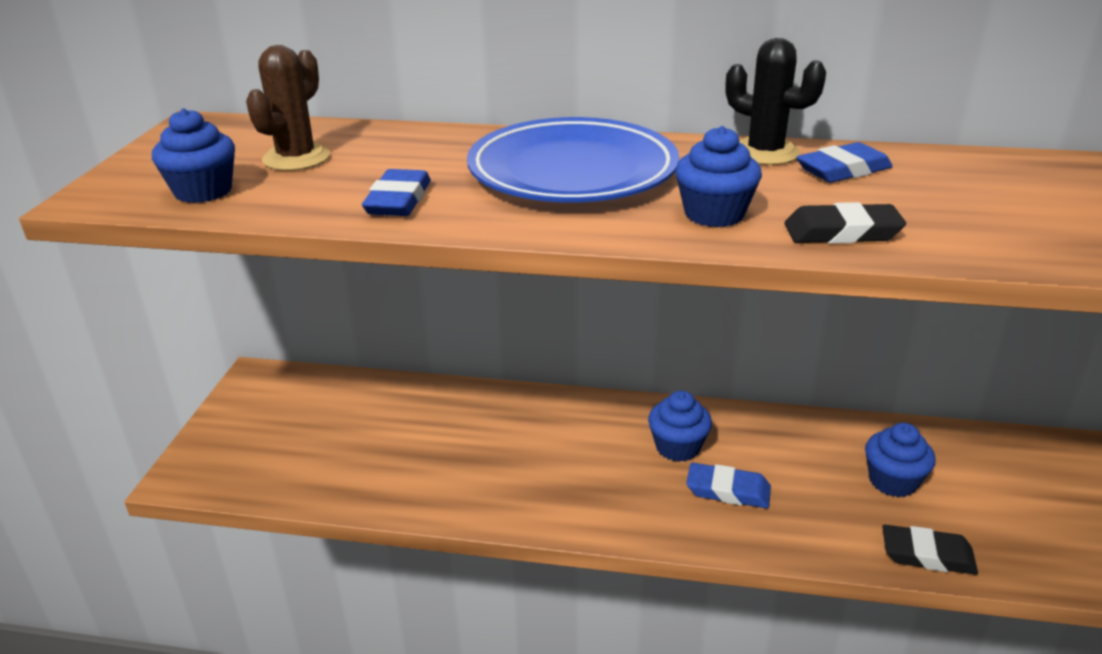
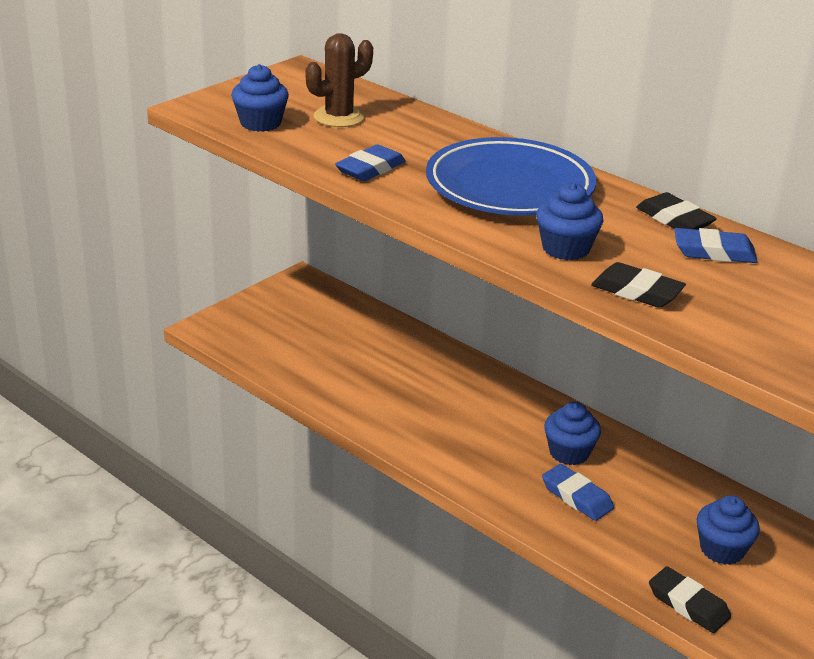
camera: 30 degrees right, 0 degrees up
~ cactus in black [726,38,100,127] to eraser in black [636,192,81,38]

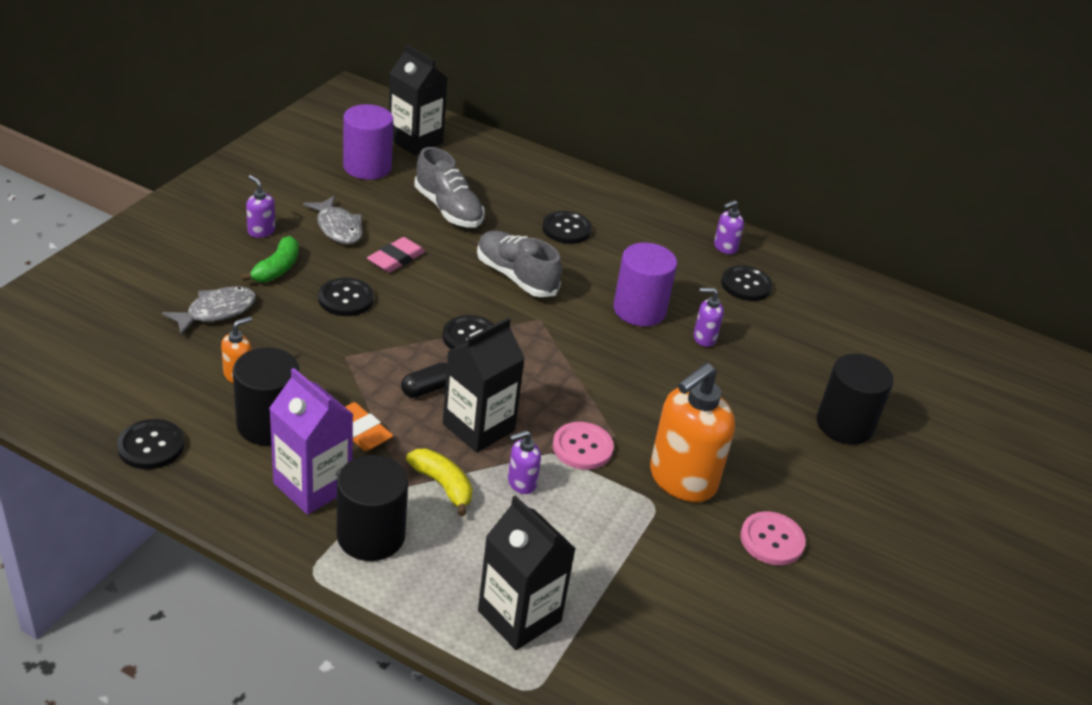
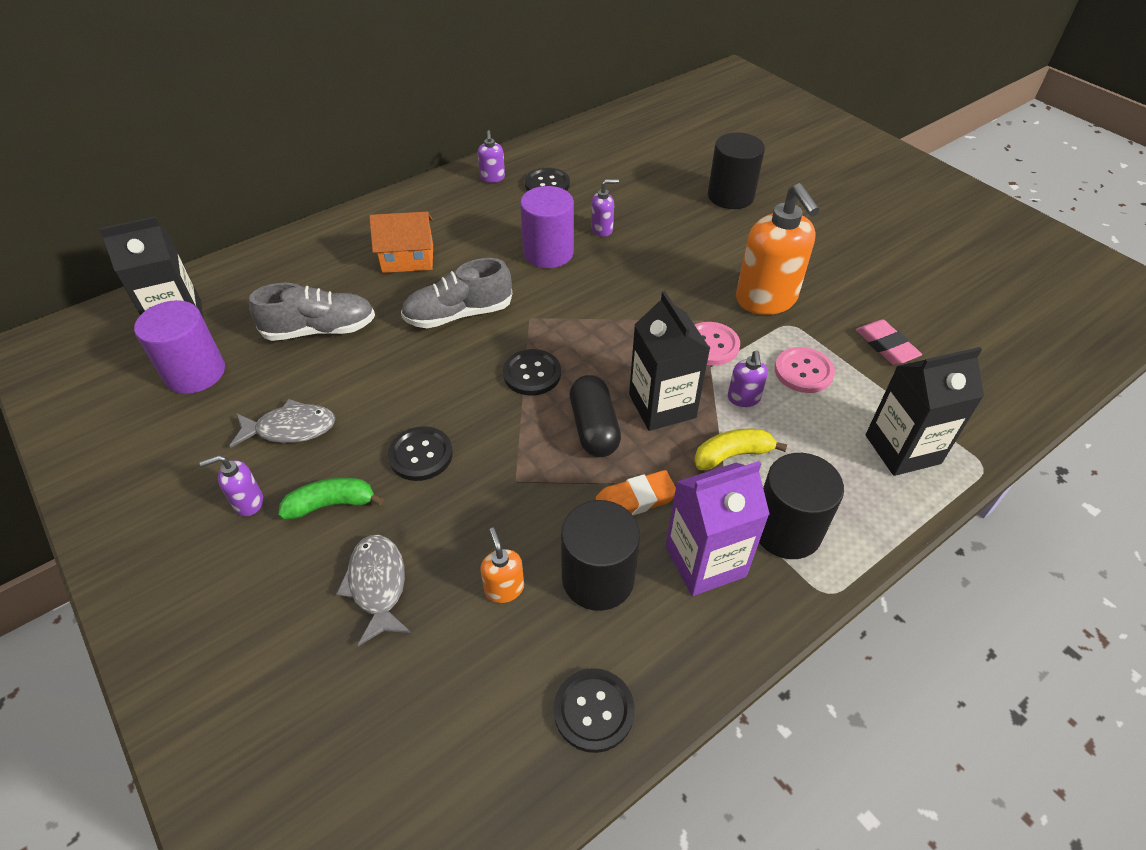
camera: 60 degrees left, 10 degrees up
~ eraser in pink [367,237,58,36] to [856,320,66,45]
~ button in pink [740,511,66,54] to [775,347,60,46]
~ button in black [542,211,50,33] to house in orange [369,212,64,61]
~ banana in green [241,236,58,46] = [278,478,106,42] 60 degrees counterclockwise
~ soap dispenser in purple [693,288,31,59] = [591,179,28,58] 135 degrees counterclockwise
~ capsule in black [401,363,46,35] = [570,375,51,82] x1.57

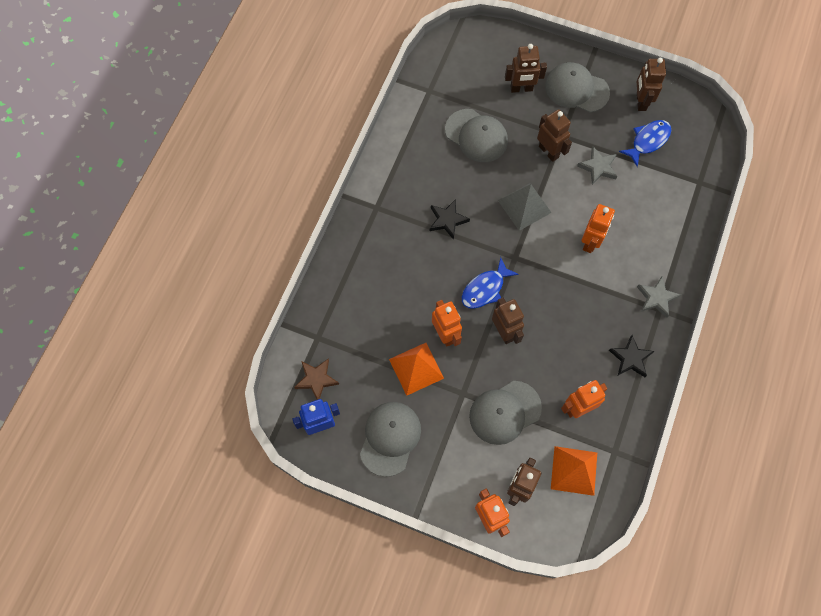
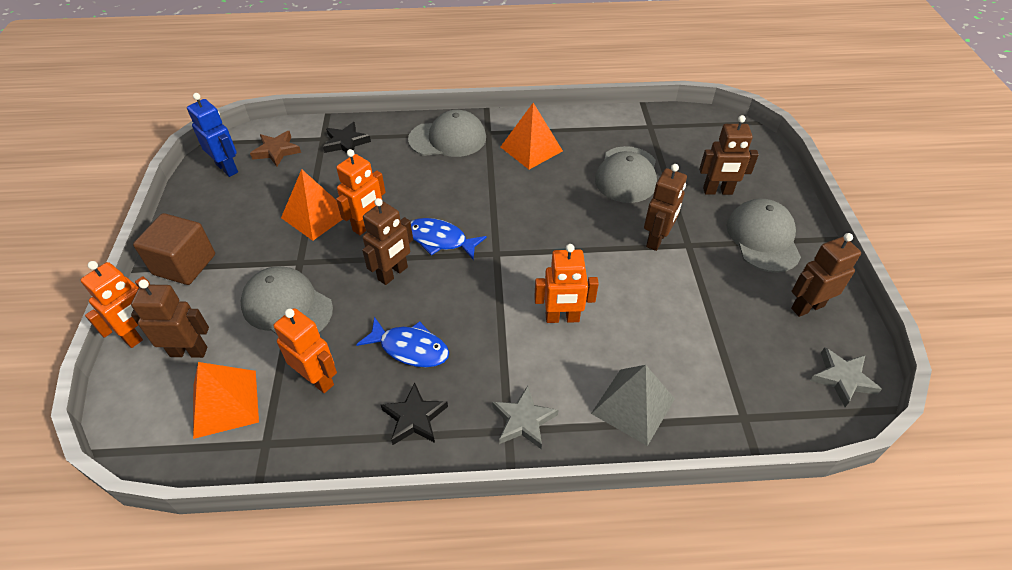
camera: 65 degrees right, 20 degrees down
+ cube in brown [133,213,82,72]
+ pyramid in orange [501,103,62,66]
~ cap in grey [360,402,61,75] to [408,110,78,47]
~ star in black [430,199,40,41] to [323,122,48,31]
~ pyramid in grey [498,183,54,48] to [591,365,84,81]
~ star in grey [577,147,40,38] to [810,347,72,60]
~ fish in blue [619,120,52,47] to [356,317,93,50]
~ robot in brown [505,44,42,49] = [699,115,60,80] 60 degrees counterclockwise

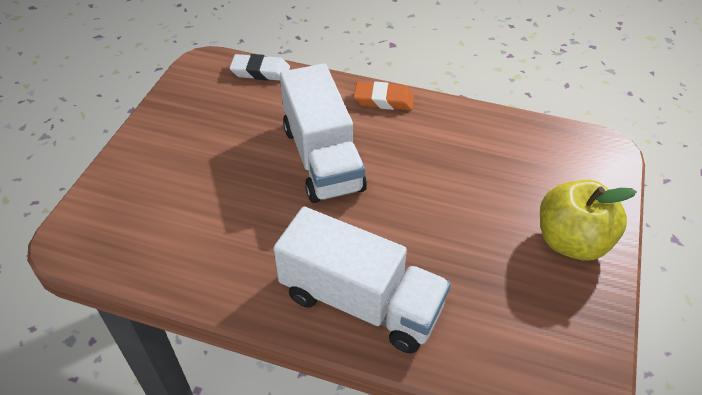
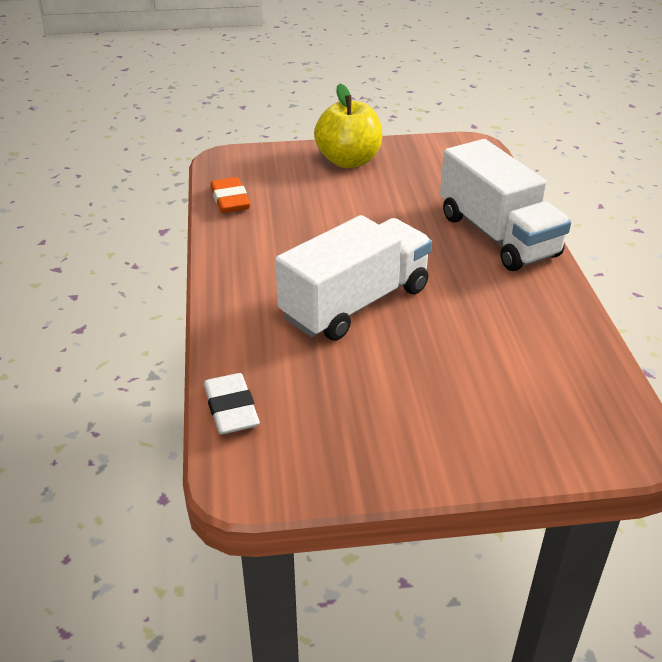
camera: 115 degrees left, 10 degrees down
~ eraser in orange [354,82,60,28] to [210,177,41,36]
~ truck in white [273,207,178,146] = [440,139,131,132] 150 degrees clockwise

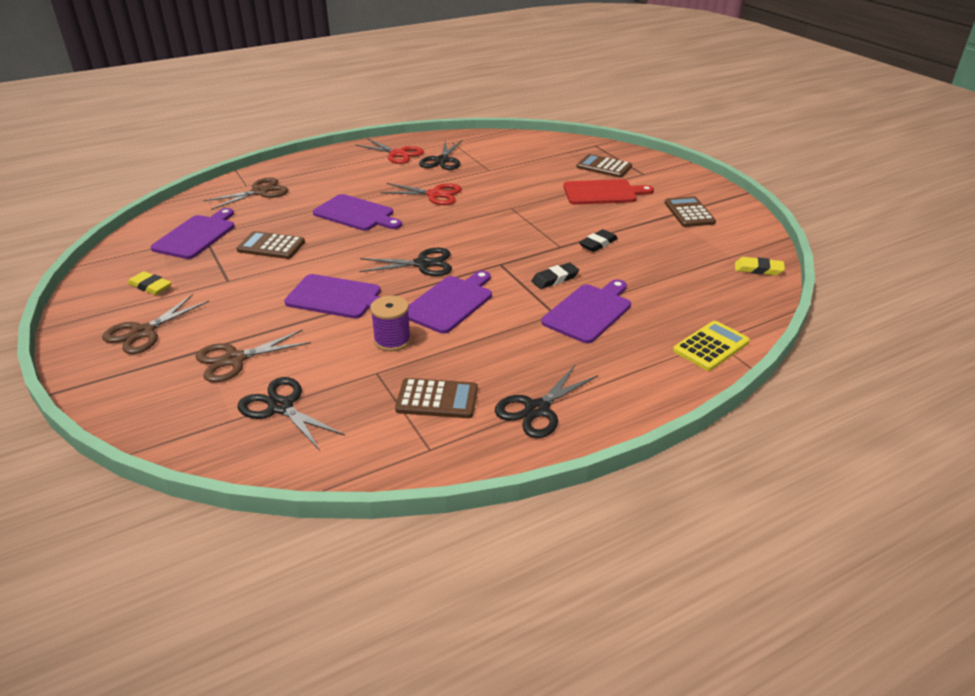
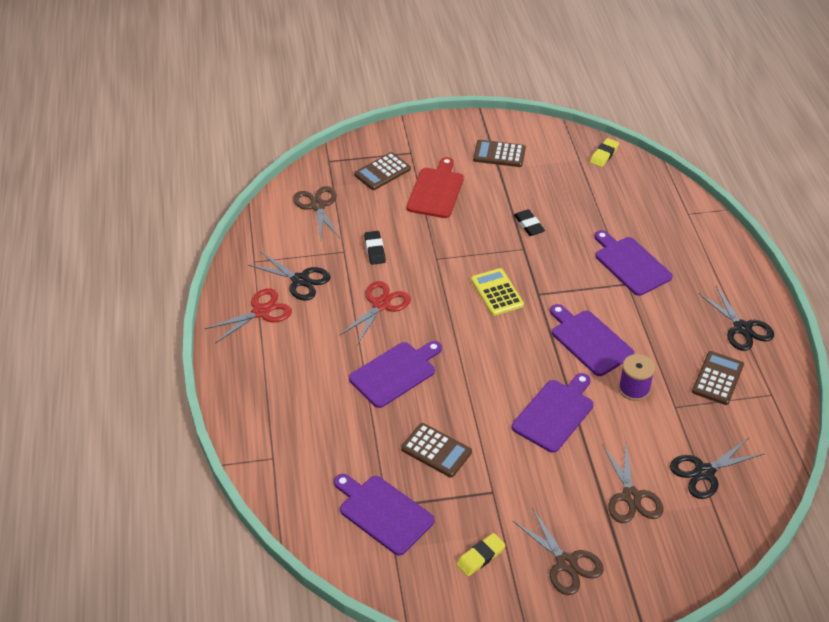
camera: 70 degrees left, 10 degrees up
- scissors in black [359,248,93,28]
~ scissors in brown [204,177,85,33] to [293,186,47,56]
~ eraser in black [531,263,48,26] to [364,231,22,34]
~ calculator in yellow [673,321,77,50] to [471,268,53,48]
~ calculator in brown [237,231,68,28] = [401,423,71,55] 90 degrees counterclockwise

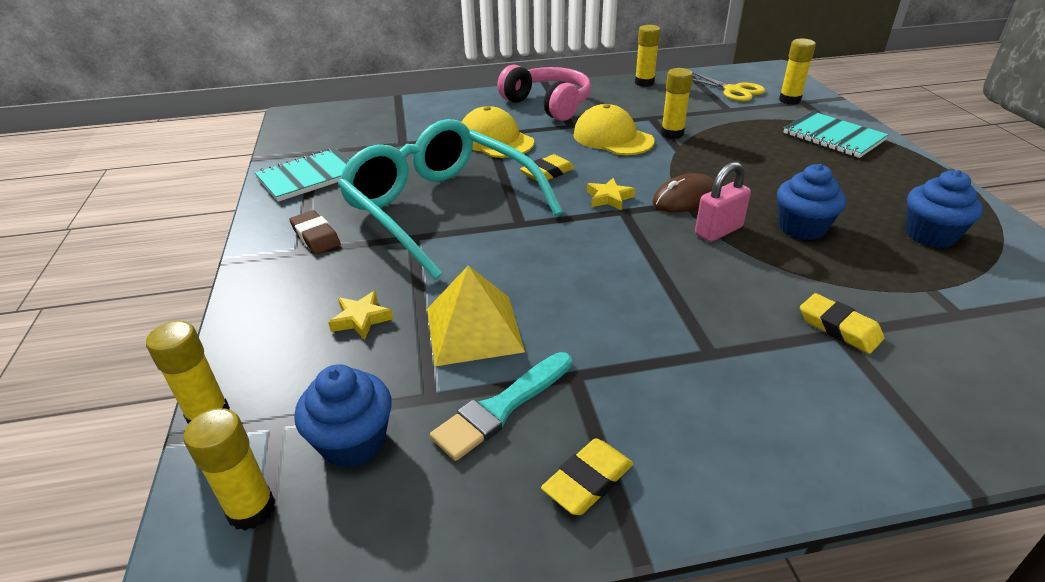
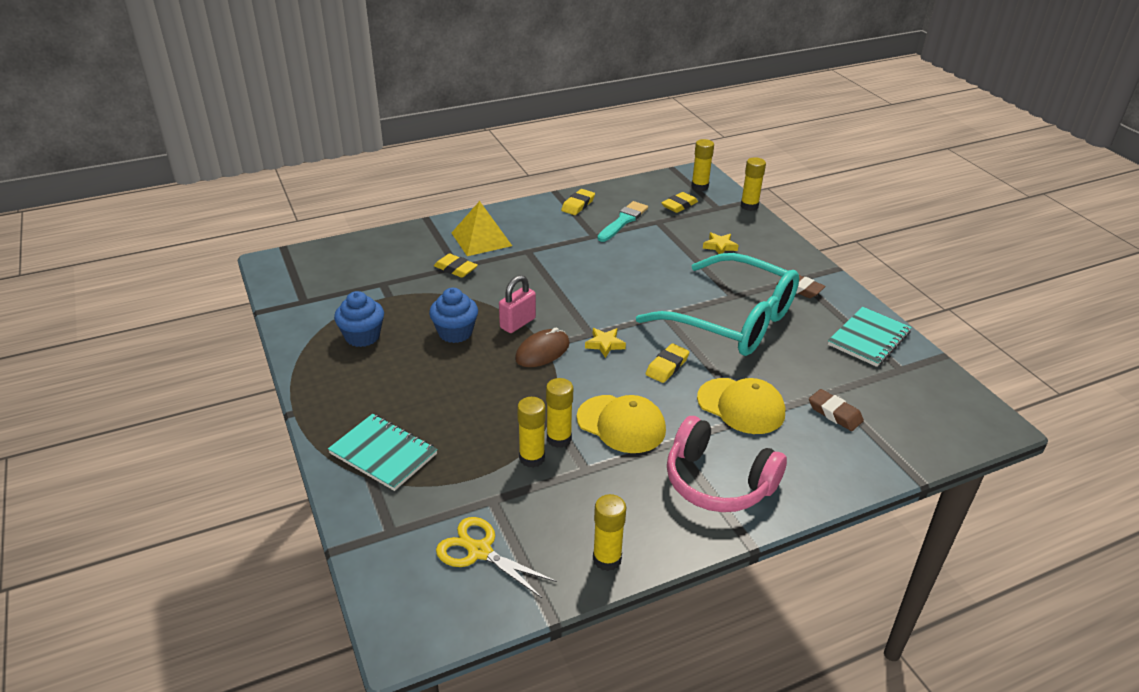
camera: 165 degrees right, 0 degrees up
+ eraser in brown [809,389,55,42]
~ pyramid in yellow [427,265,98,101] to [452,201,60,55]
~ glue stick in yellow [779,38,37,67] to [517,397,28,71]
~ cupcake in blue [295,364,97,104] to eraser in yellow [662,192,36,21]

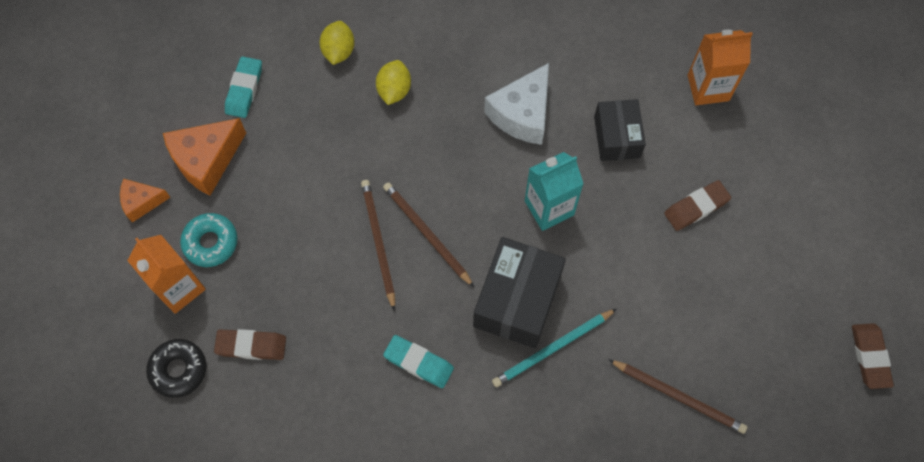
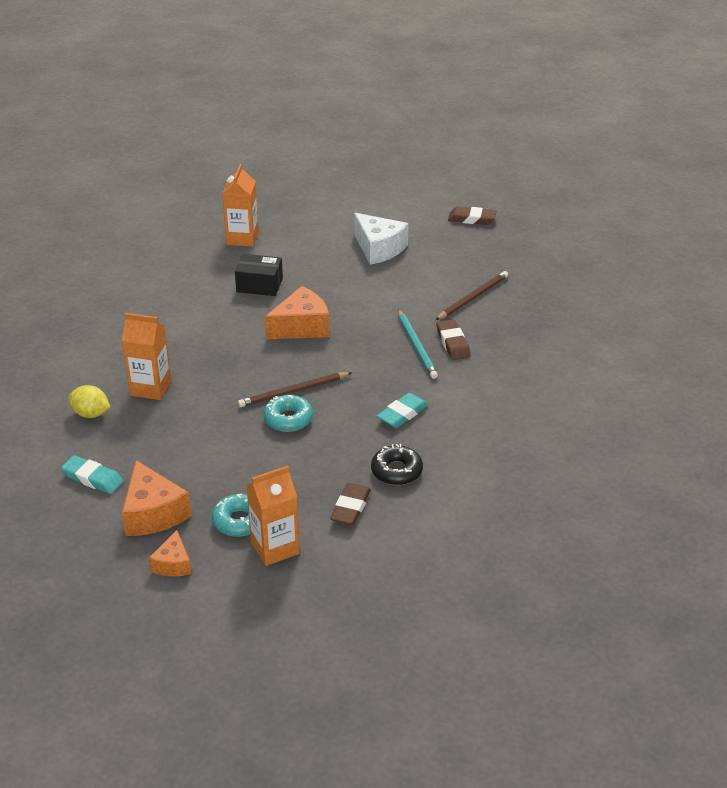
camera: 75 degrees left, 30 degrees down
- box in black [473,237,93,112]
~ donut in black [146,339,61,59] to [371,444,52,41]
~ cheese in white [484,63,65,82] to [354,213,54,52]
~ eraser in brown [664,180,67,51] to [437,319,33,41]
~ pencil in brown [361,180,34,131] to donut in turquoise [263,395,50,37]
~ lemon in yellow [376,60,35,45] to carton in orange [122,313,49,87]
~ carton in turquoise [525,152,58,79] to cheese in orange [265,286,65,53]

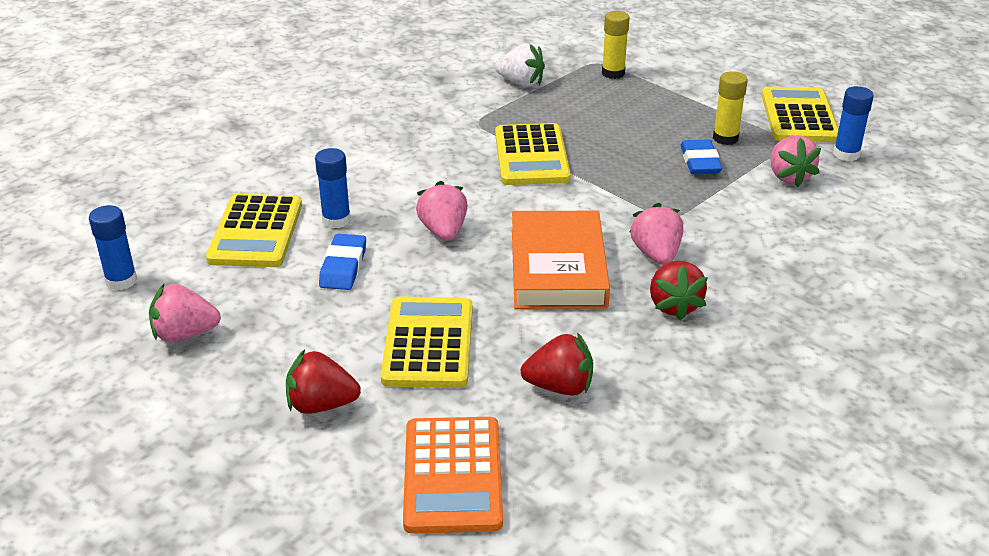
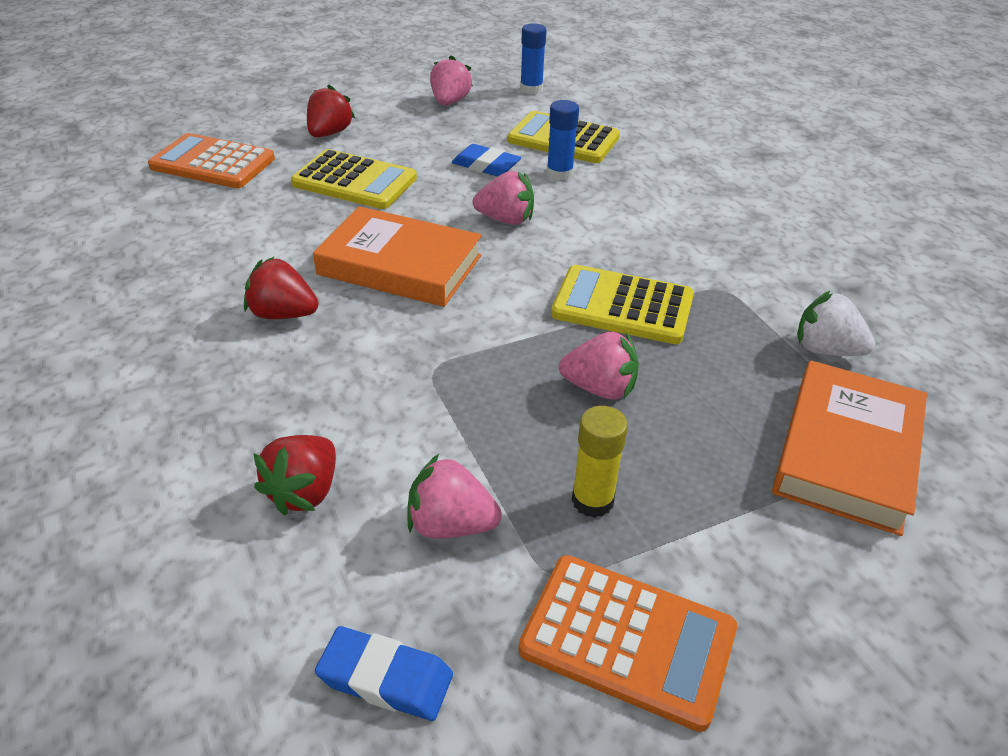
camera: 110 degrees right, 5 degrees up
- glue stick in blue [833,86,41,75]
~ strawberry in red [521,332,72,64] to [254,435,82,81]
~ strawberry in pink [629,203,54,62] to [559,332,80,67]
~ eraser in blue [680,139,42,35] to [315,626,138,95]
~ glue stick in yellow [602,11,28,68] to book in orange [772,360,155,176]
~ calculator in yellow [761,87,78,55] to calculator in orange [518,555,219,177]
~ strawberry in white [495,44,50,43] = [797,290,78,66] 75 degrees clockwise

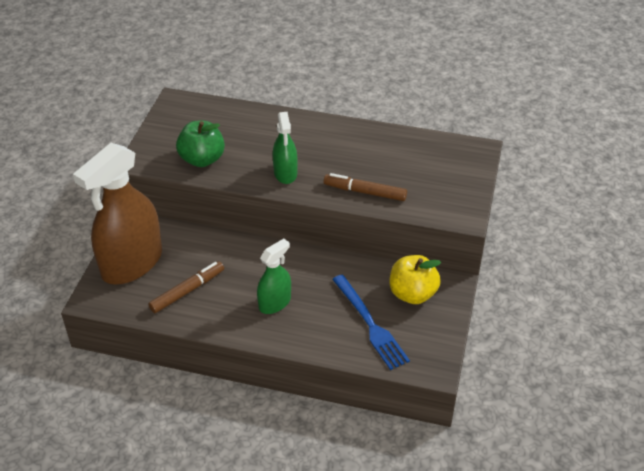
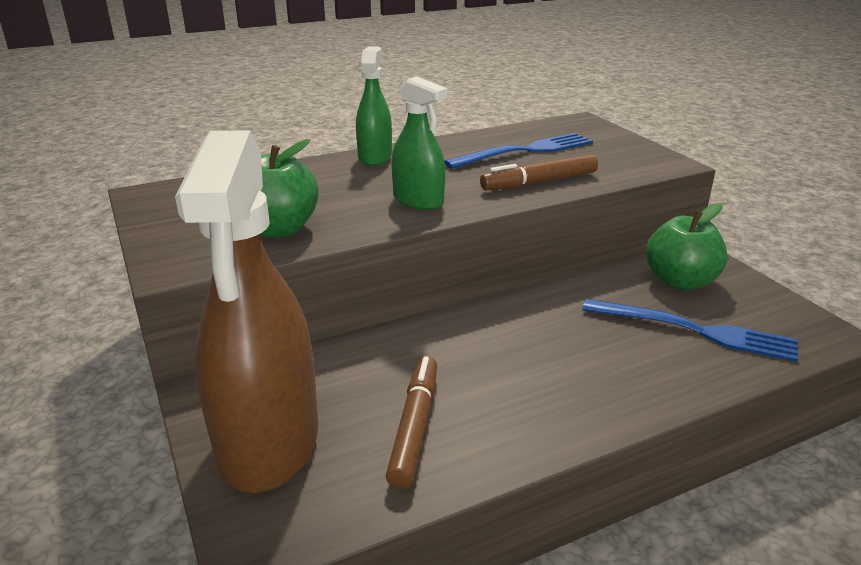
camera: 40 degrees left, 15 degrees down
+ fork in blue [444,133,149,36]
~ spray bottle in green [257,239,34,75] to [356,46,36,120]
~ apple in yellow [390,255,51,49] to apple in green [646,203,82,87]

